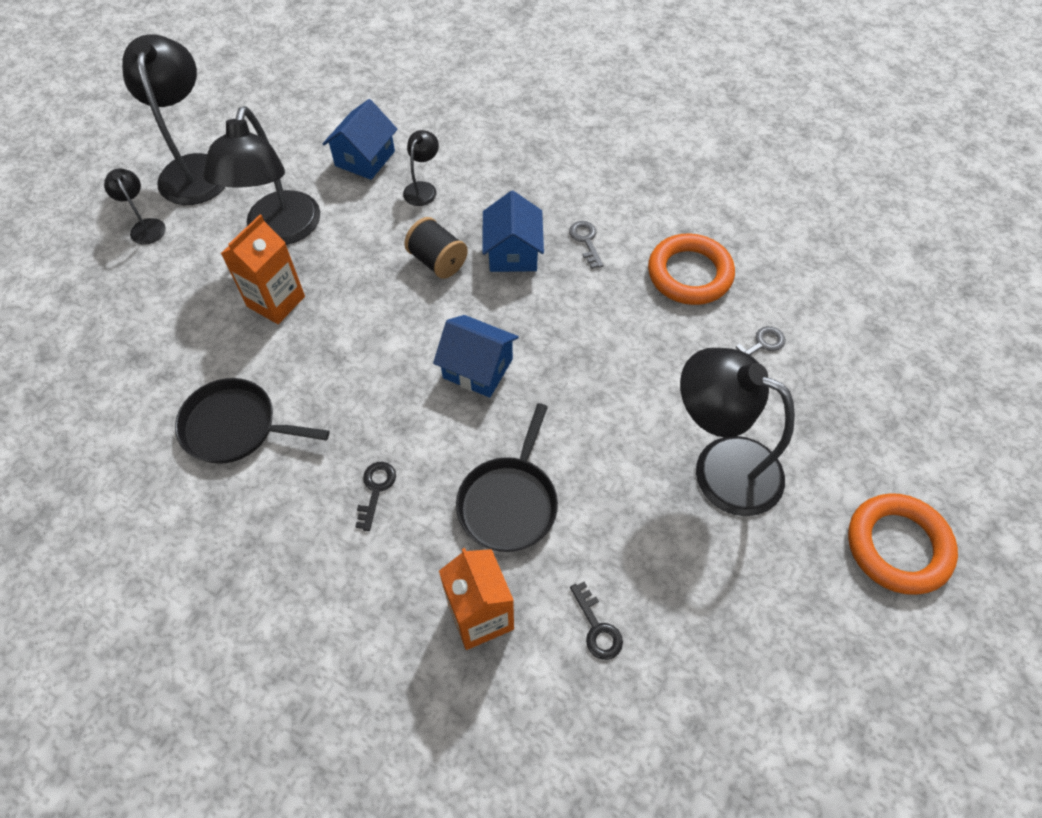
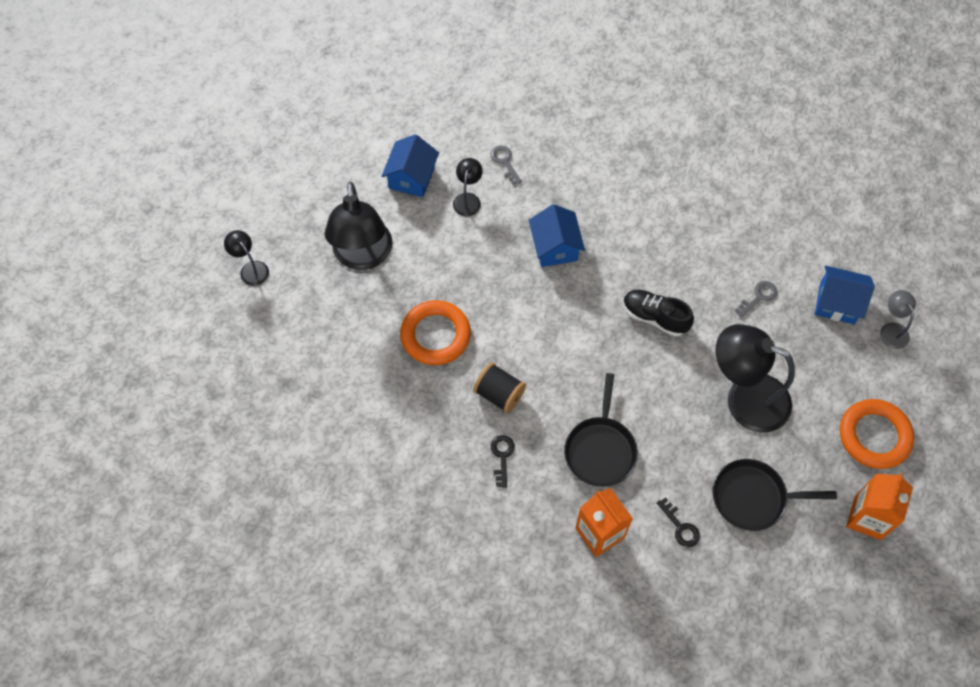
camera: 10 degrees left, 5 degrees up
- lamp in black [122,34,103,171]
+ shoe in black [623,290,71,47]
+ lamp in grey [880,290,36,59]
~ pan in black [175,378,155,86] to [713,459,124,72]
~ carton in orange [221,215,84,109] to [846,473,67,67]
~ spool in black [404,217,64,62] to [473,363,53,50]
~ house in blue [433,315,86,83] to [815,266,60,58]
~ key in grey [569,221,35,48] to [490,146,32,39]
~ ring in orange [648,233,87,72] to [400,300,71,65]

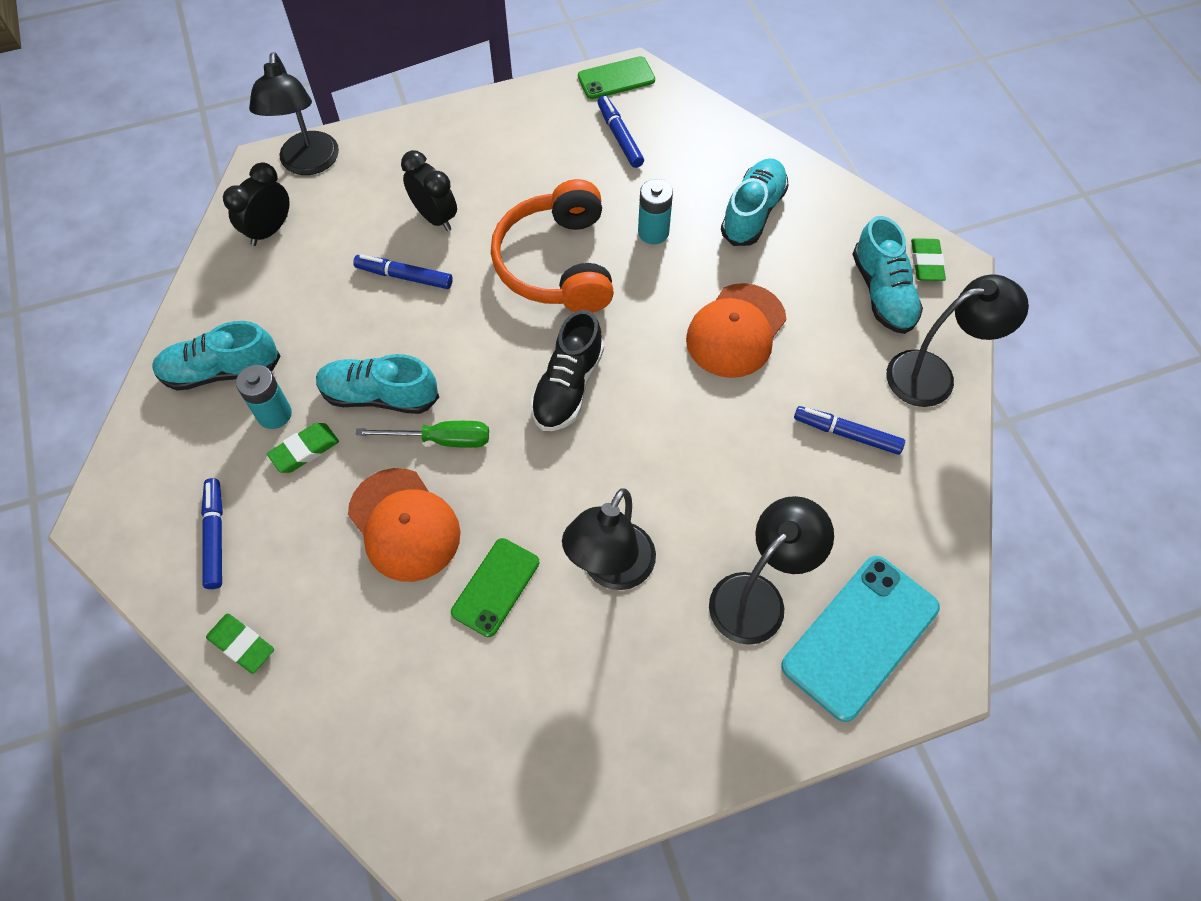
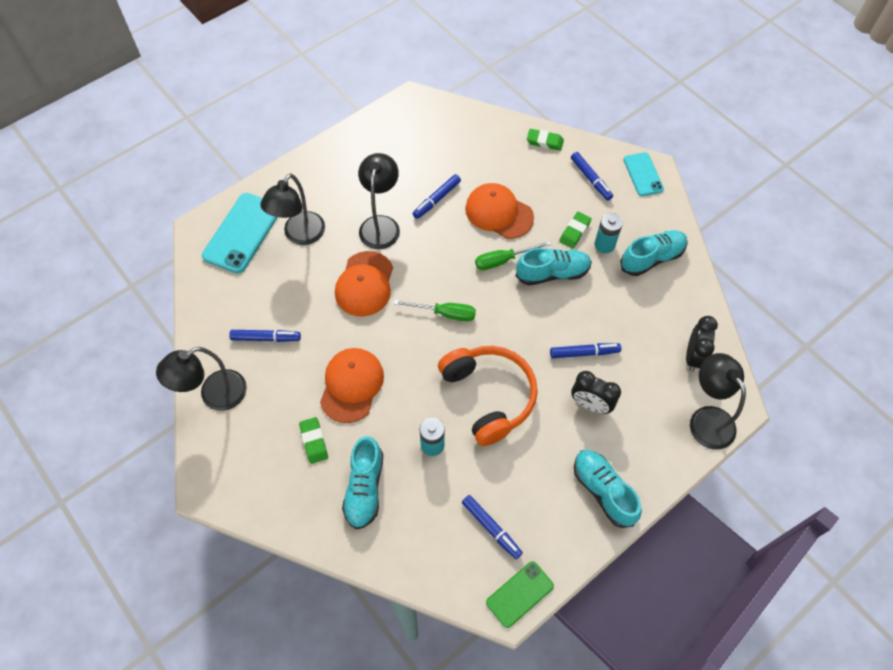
camera: 160 degrees right, 0 degrees up
+ cap in orange [335,251,58,66]
+ phone in turquoise [623,152,41,44]
~ shoe in turquoise [852,216,71,118] to [574,450,68,78]
~ eraser in green [911,238,35,43] to [299,417,29,47]
~ phone in green [451,538,88,99] to marker in blue [412,174,49,45]
~ shoe in black [530,310,74,121] to screwdriver in green [394,300,82,21]

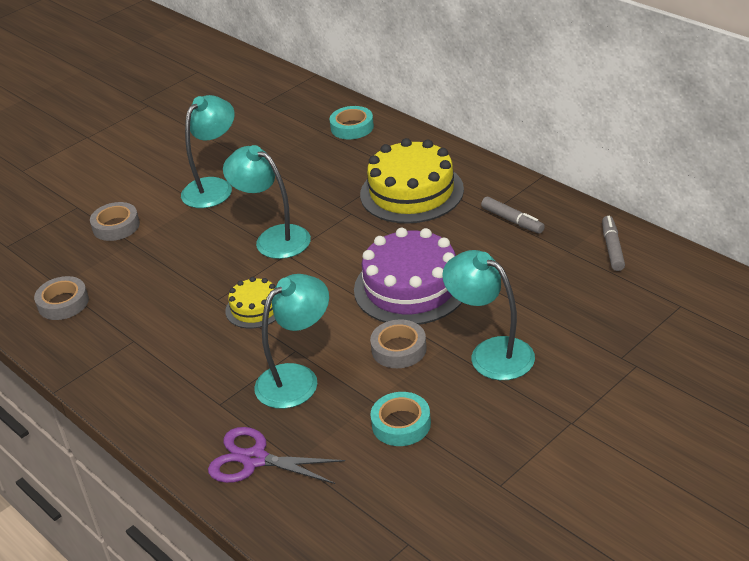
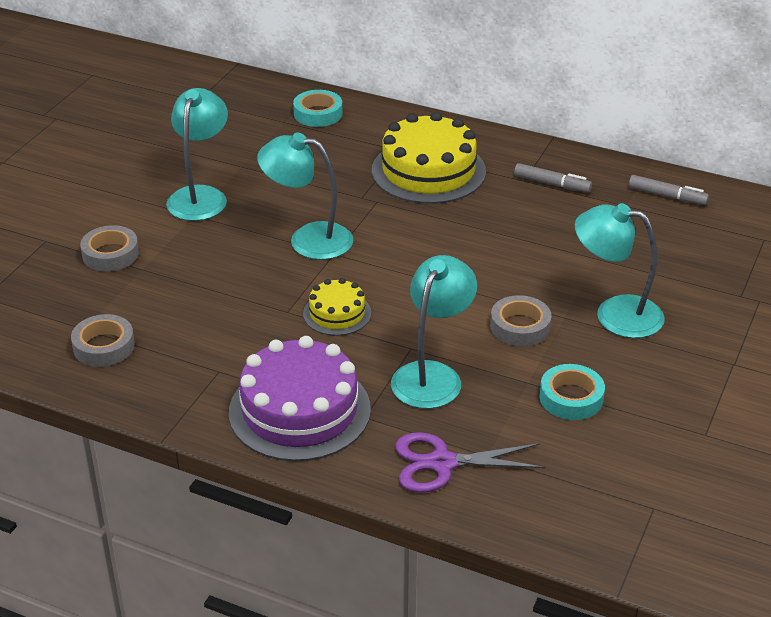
camera: 25 degrees left, 0 degrees up
~ cake in purple [354,228,108,97] to [229,336,142,126]
~ marker in grey [602,216,23,55] = [629,175,80,30] 135 degrees clockwise

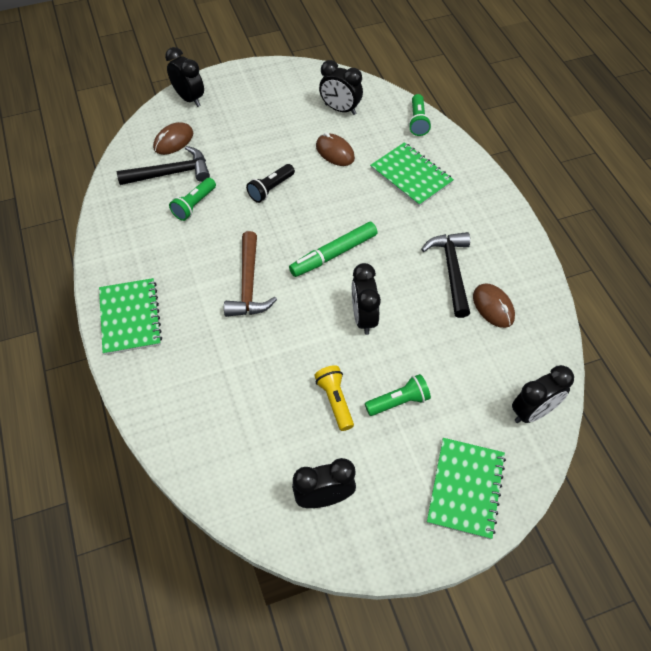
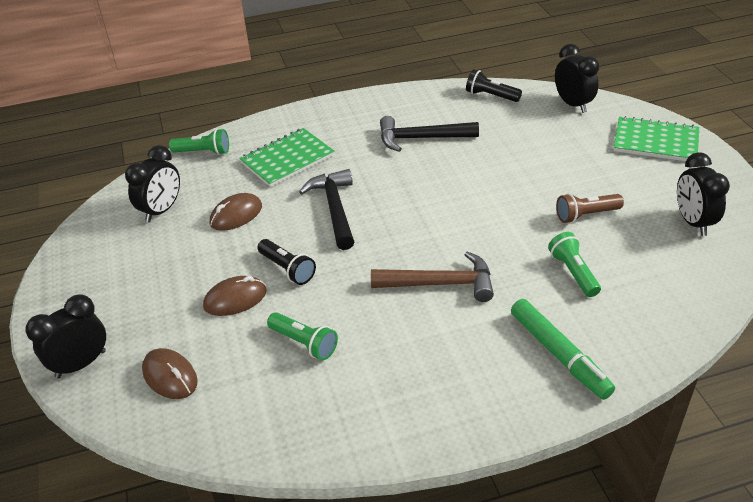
camera: 85 degrees left, 15 degrees down
- notebook in green [99,278,63,77]
- clock in black [352,263,29,72]
+ flashlight in black [466,69,56,33]
~ hammer in black [117,146,93,39] to [299,169,55,81]
~ marker in green [289,222,88,55] to [511,299,104,101]
~ flashlight in green [365,374,66,42] to [548,232,53,65]
~ mouse in brown [473,283,42,45] to [203,276,64,40]
~ flashlight in yellow [314,365,40,66] to flashlight in brown [556,193,68,30]

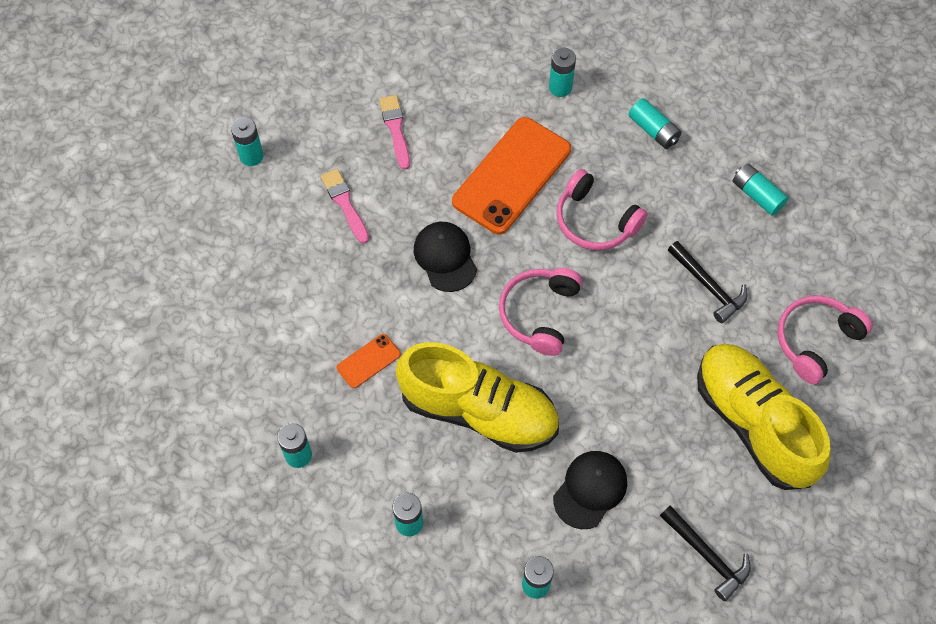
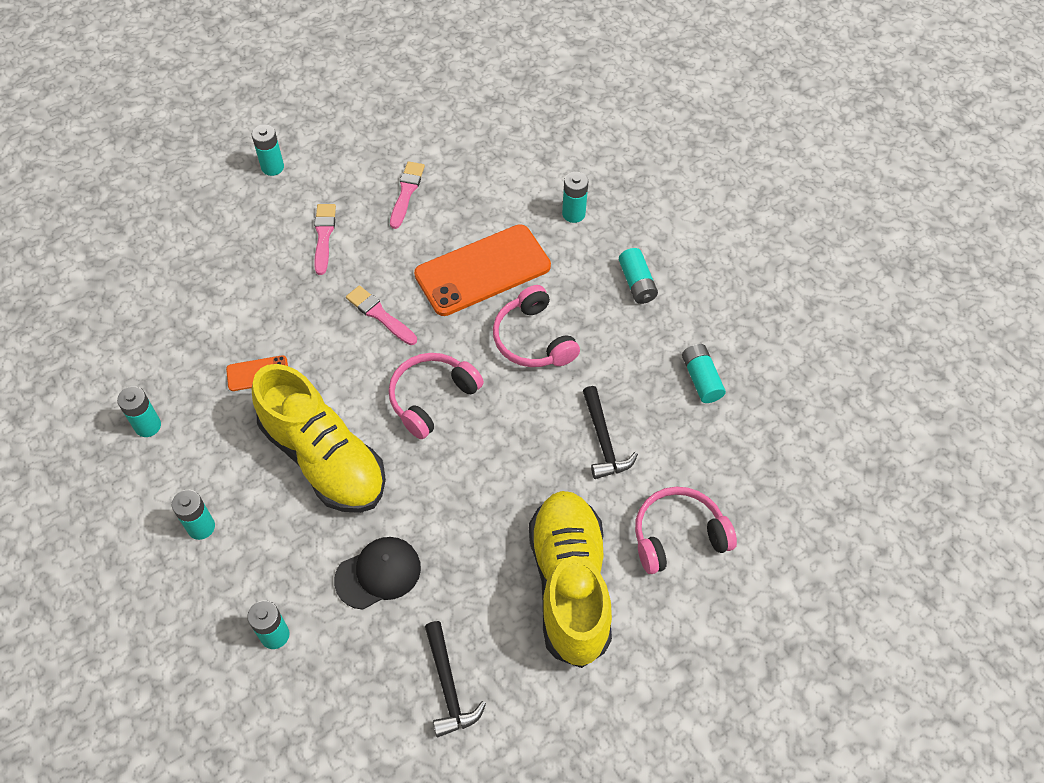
camera: 25 degrees right, 5 degrees down
~ cap in black [414,222,63,70] to brush in pink [346,286,71,59]

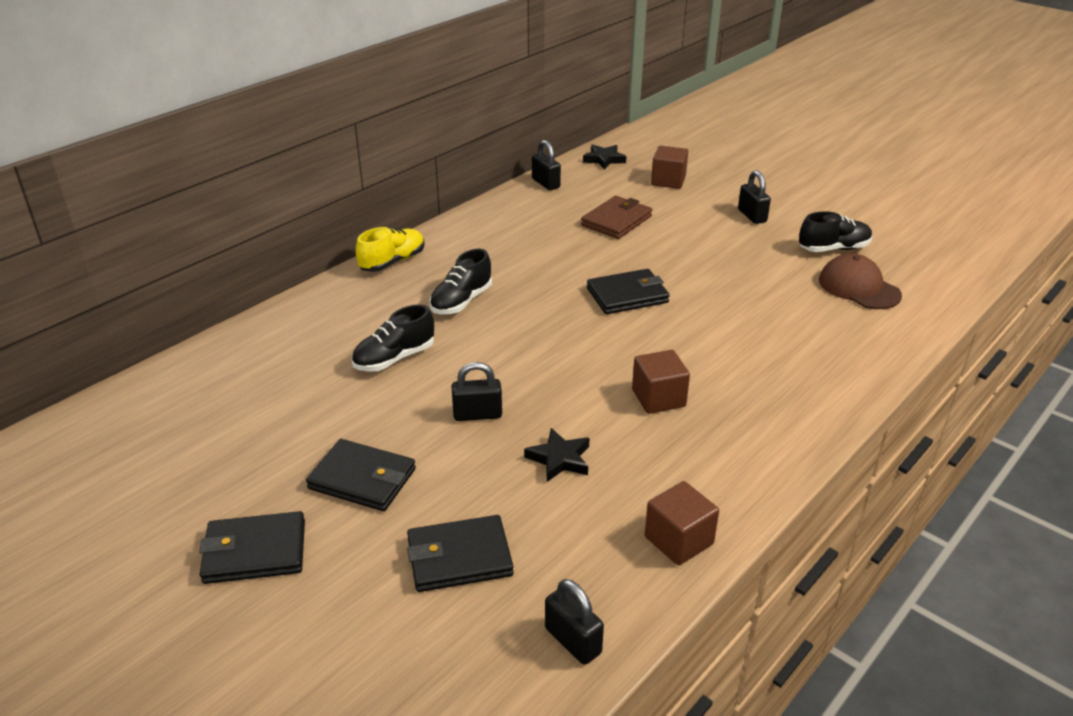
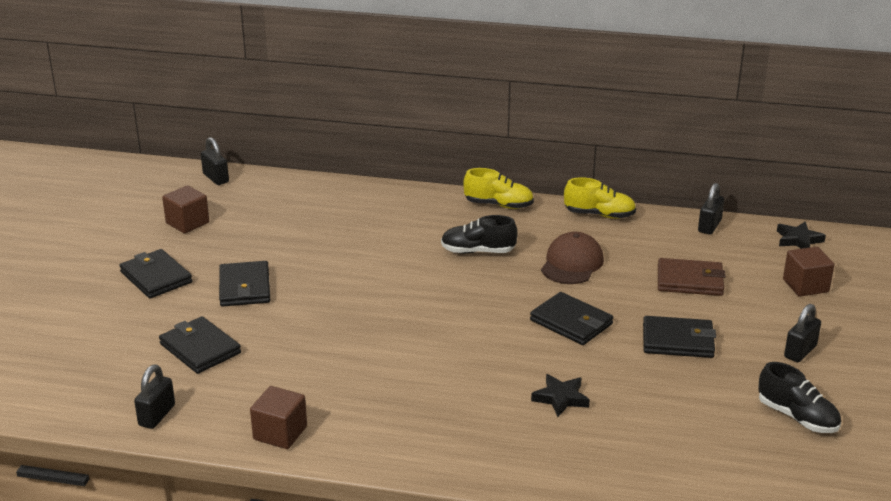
camera: 60 degrees right, 5 degrees down
- shoe in black [352,304,82,68]
+ shoe in yellow [564,177,72,42]
+ wallet in black [643,316,73,42]
~ padlock in black [451,362,51,59] to [201,137,28,48]
~ star in black [524,428,66,54] to [531,374,59,43]
~ cube in brown [632,350,58,64] to [162,185,47,48]
~ cap in brown [819,254,83,55] to [541,232,63,52]

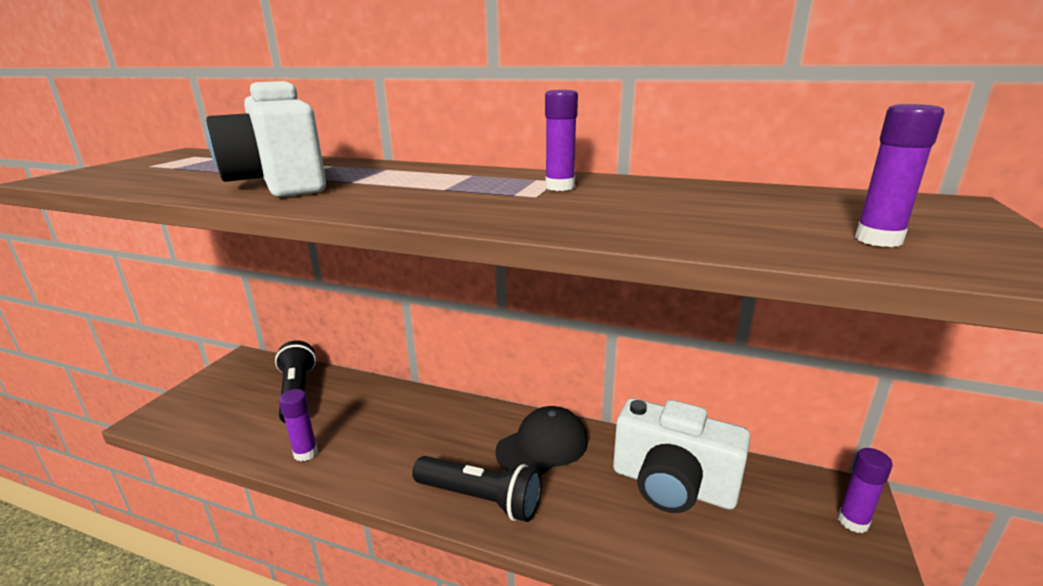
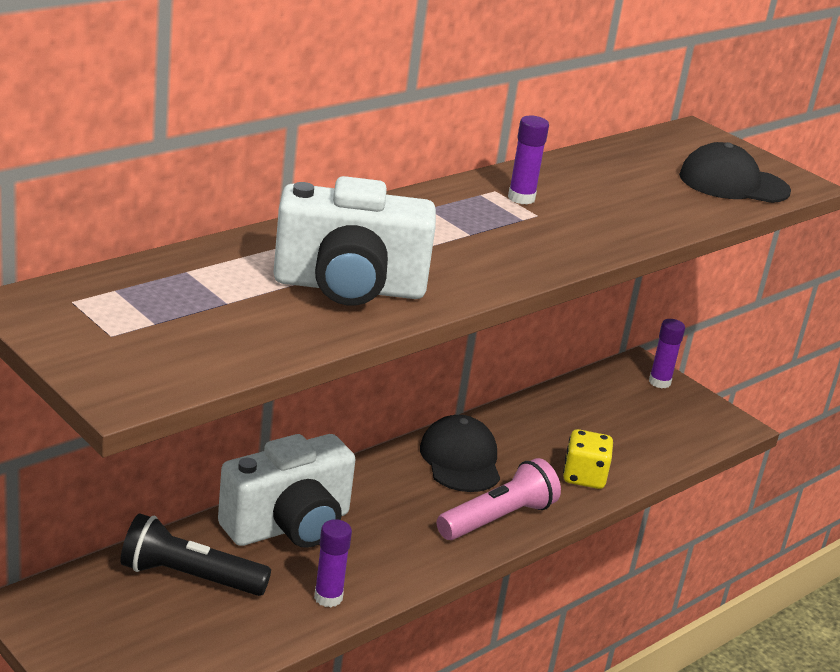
camera: 65 degrees left, 5 degrees up
+ dice in yellow [563,429,50,60]
~ camera in white [613,398,138,115] to [218,434,138,114]
~ glue stick in purple [855,104,89,143] to cap in black [679,142,112,61]
~ flashlight in black [412,456,130,66] to flashlight in pink [437,458,124,82]

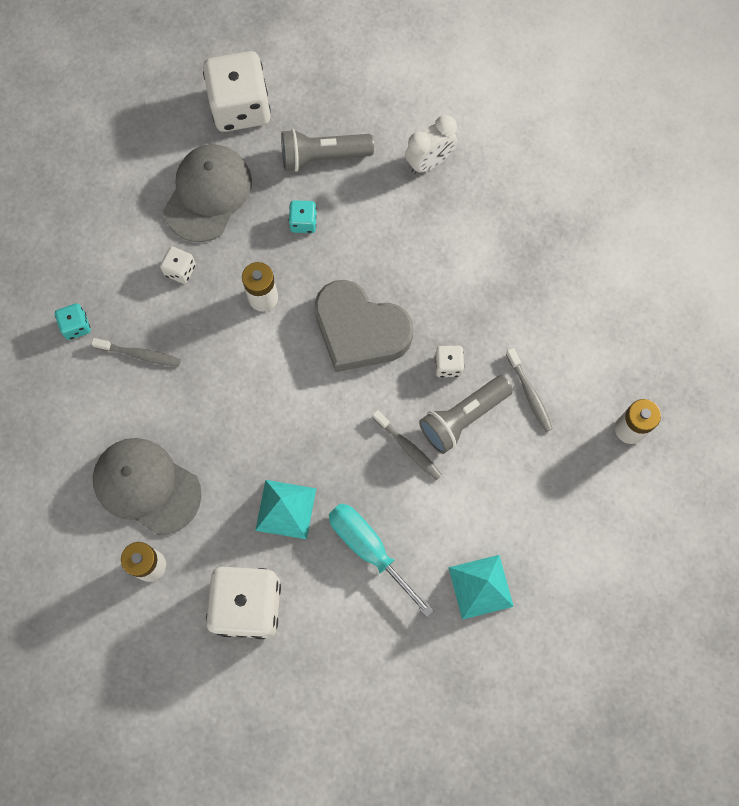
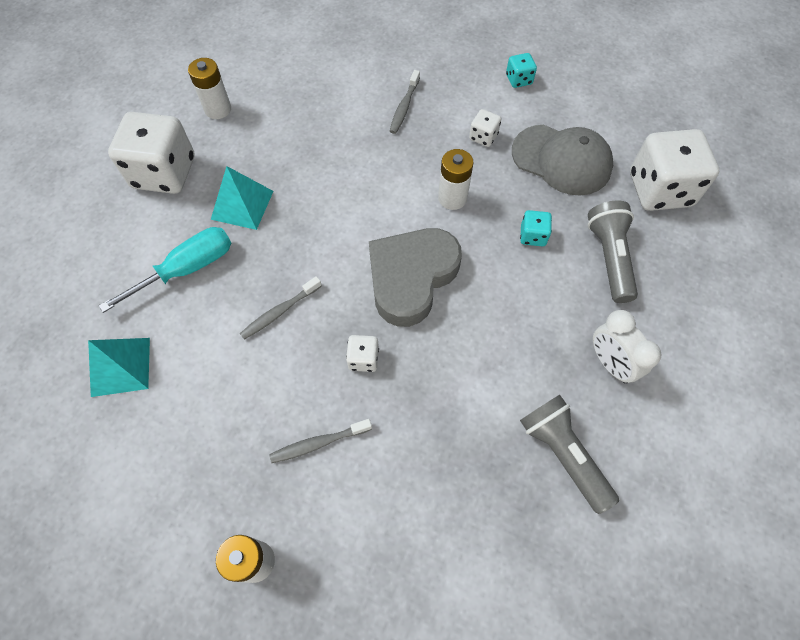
camera: 95 degrees right, 10 degrees down
- cap in grey [93,438,109,97]
~ dice in turquoise [55,303,36,37] to [506,53,31,35]
~ flashlight in grey [419,375,94,79] to [520,395,99,119]

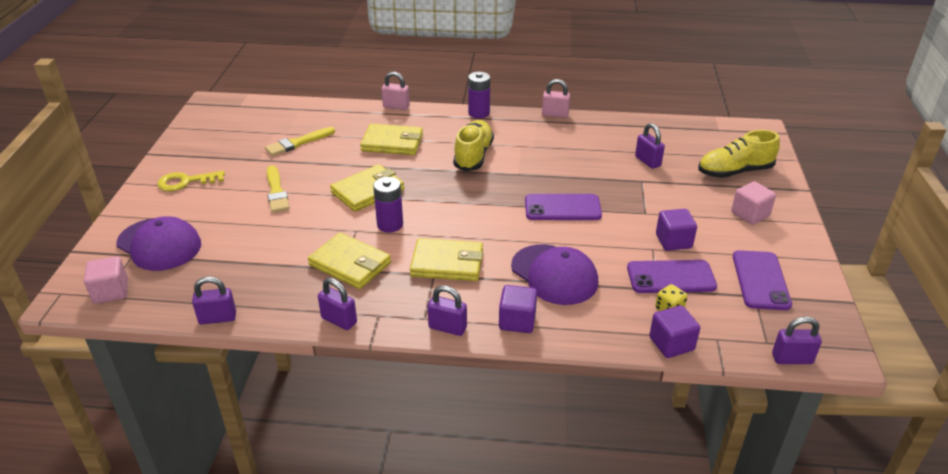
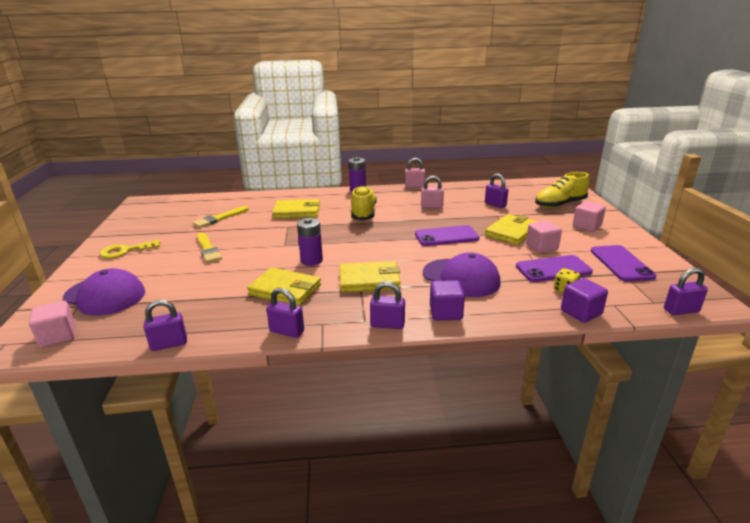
camera: 10 degrees left, 10 degrees down
~ wallet in yellow [330,164,74,48] to [485,214,53,31]
~ padlock in pink [382,71,28,39] to [421,175,23,33]
~ cube in purple [656,209,41,42] to cube in pink [526,220,36,33]

